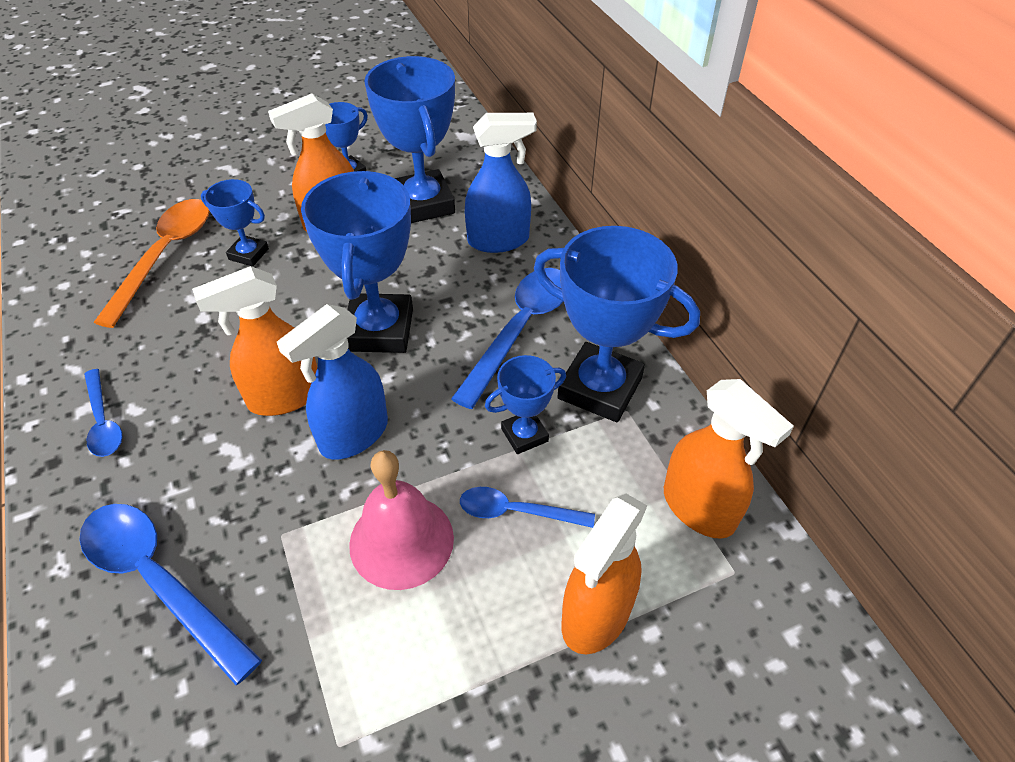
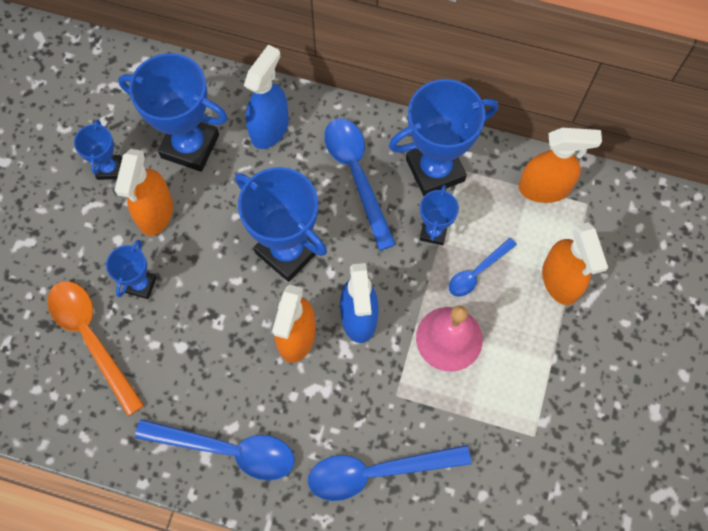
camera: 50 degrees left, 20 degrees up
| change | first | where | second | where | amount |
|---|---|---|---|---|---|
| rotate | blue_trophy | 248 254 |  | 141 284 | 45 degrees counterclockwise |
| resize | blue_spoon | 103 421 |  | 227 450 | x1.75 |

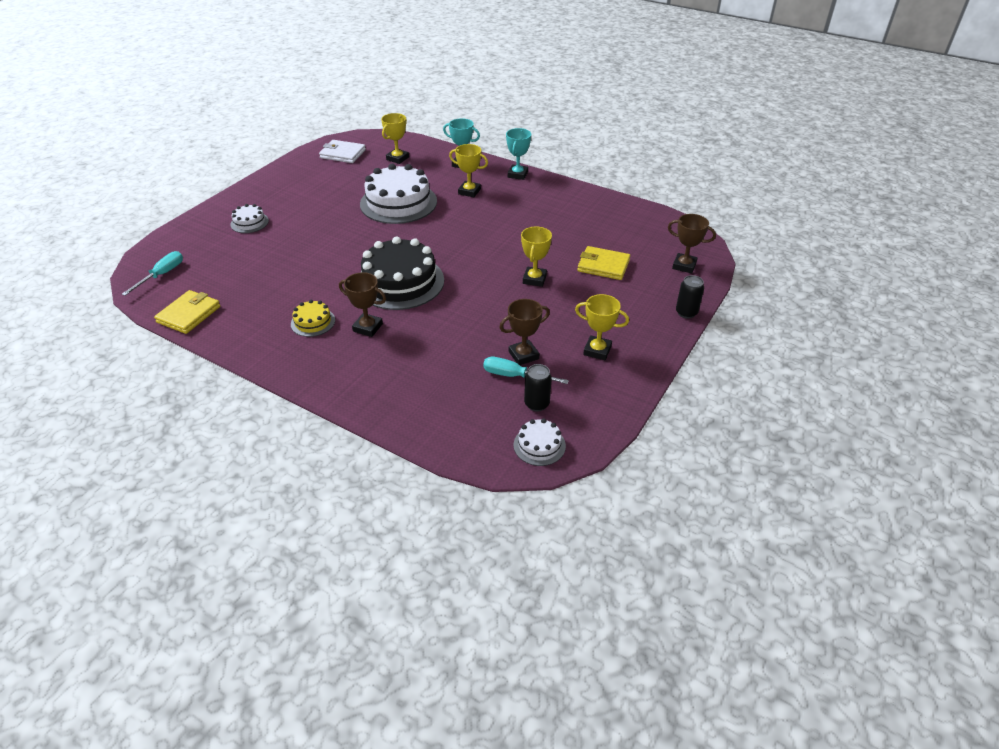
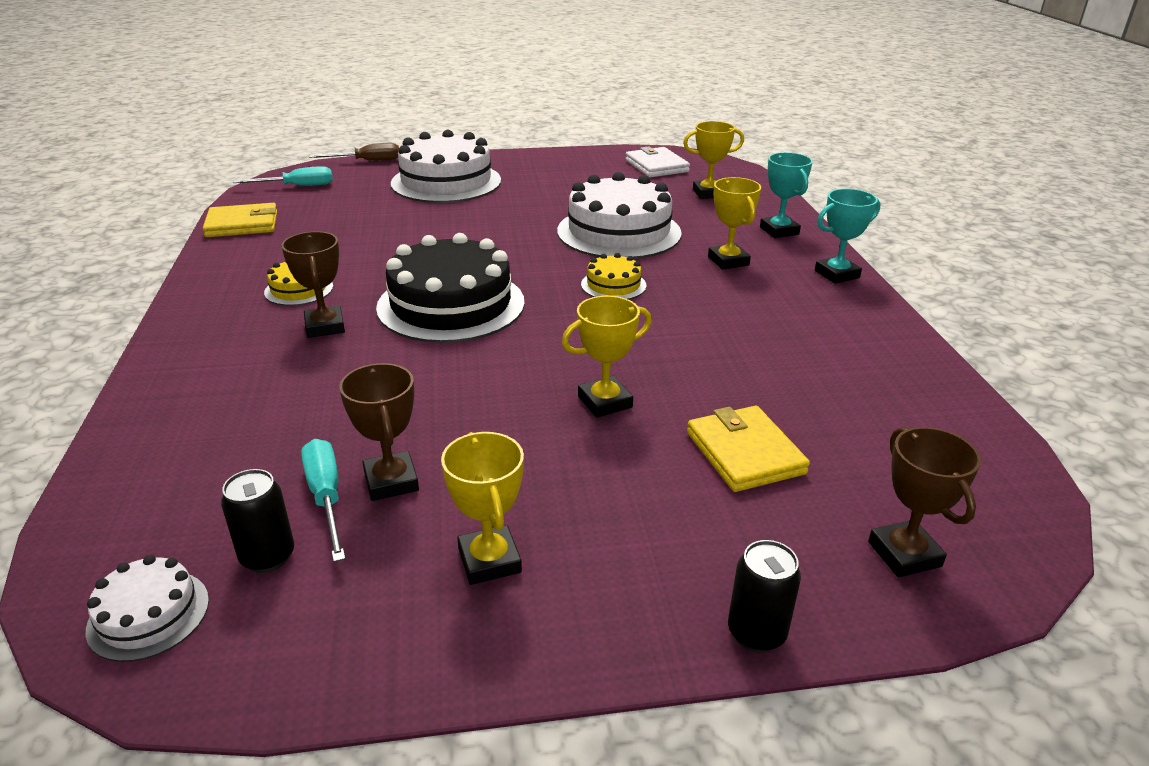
camera: 50 degrees right, 10 degrees down
| change | first | where | second | where | amount |
|---|---|---|---|---|---|
| insert |  |  | brown_screwdriver | 367 161 |  |
| insert |  |  | yellow_cake | 613 285 |  |
| rotate | brown_trophy | 523 355 |  | 391 481 | 45 degrees clockwise |
| resize | white_cake | 249 222 |  | 446 182 | x2.14 |

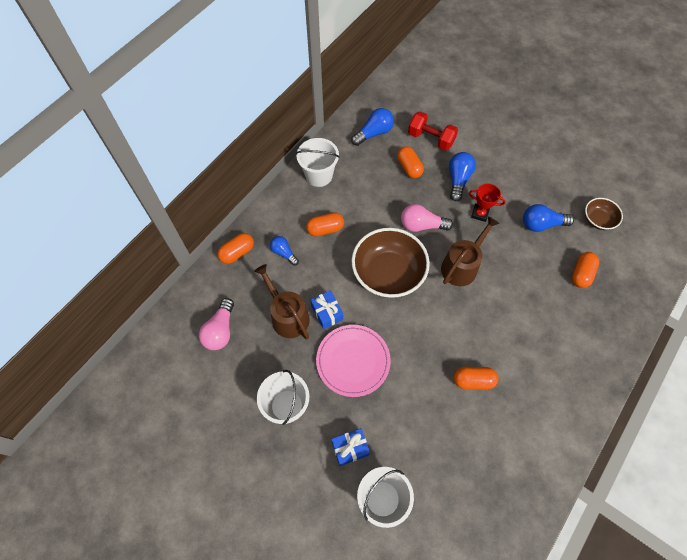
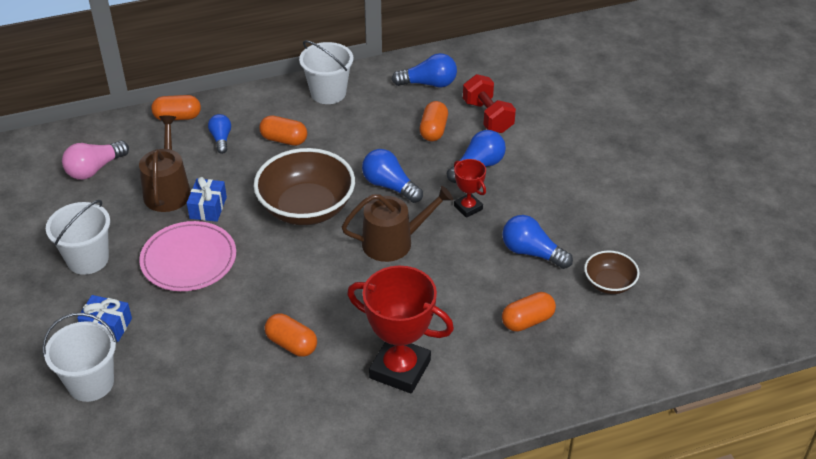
camera: 35 degrees right, 20 degrees down
| change | first | where | second | where | amount |
|---|---|---|---|---|---|
| insert |  |  | red_trophy | 400 369 |  |
| recolor | pink_light_bulb | 421 225 | blue_light_bulb | 389 186 |  |

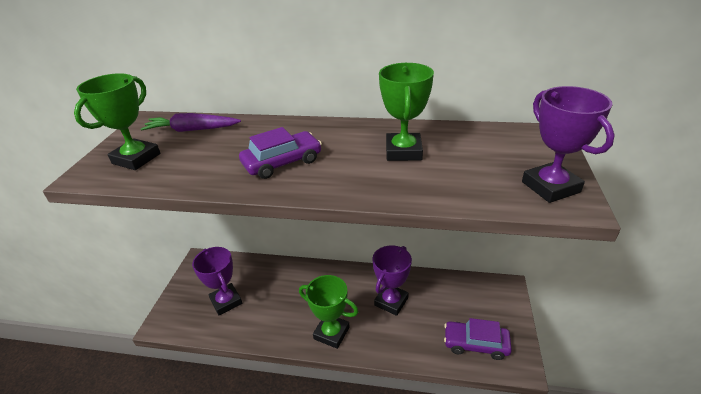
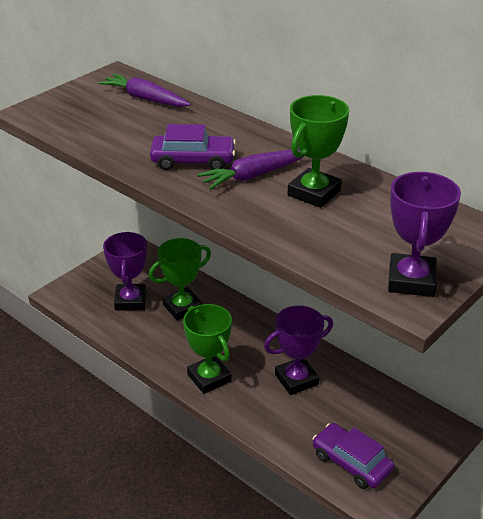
camera: 30 degrees right, 0 degrees up
| change | first | where | second | where | amount |
|---|---|---|---|---|---|
| insert |  |  | purple_carrot | 254 175 |  |
| move | green_trophy | 136 158 |  | 182 307 |  |

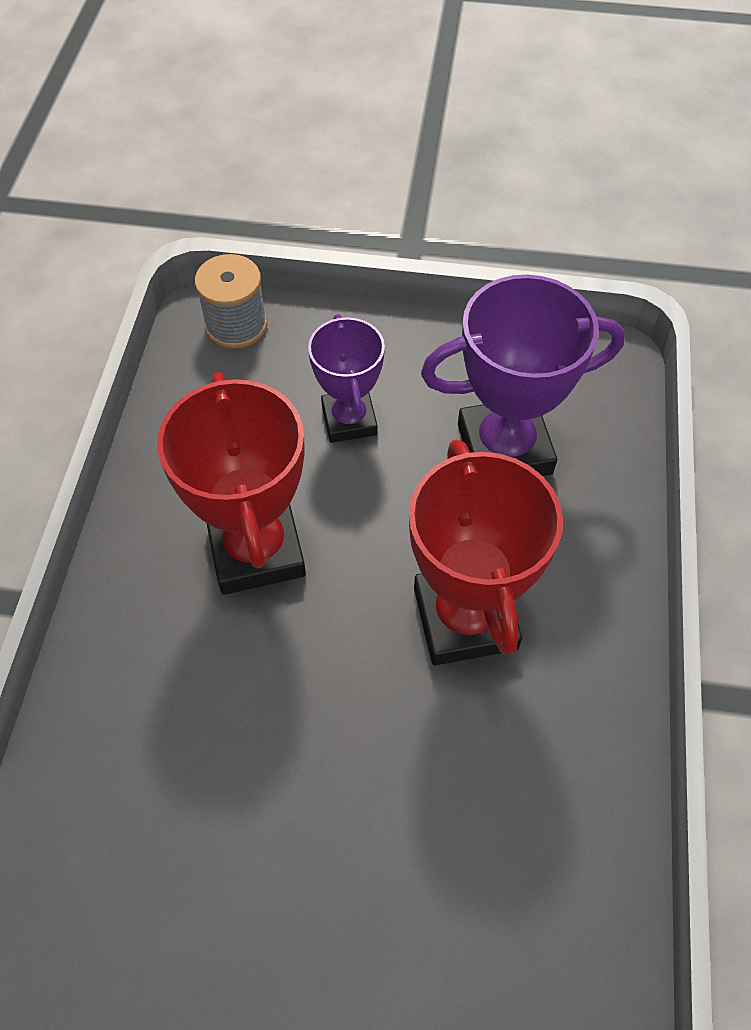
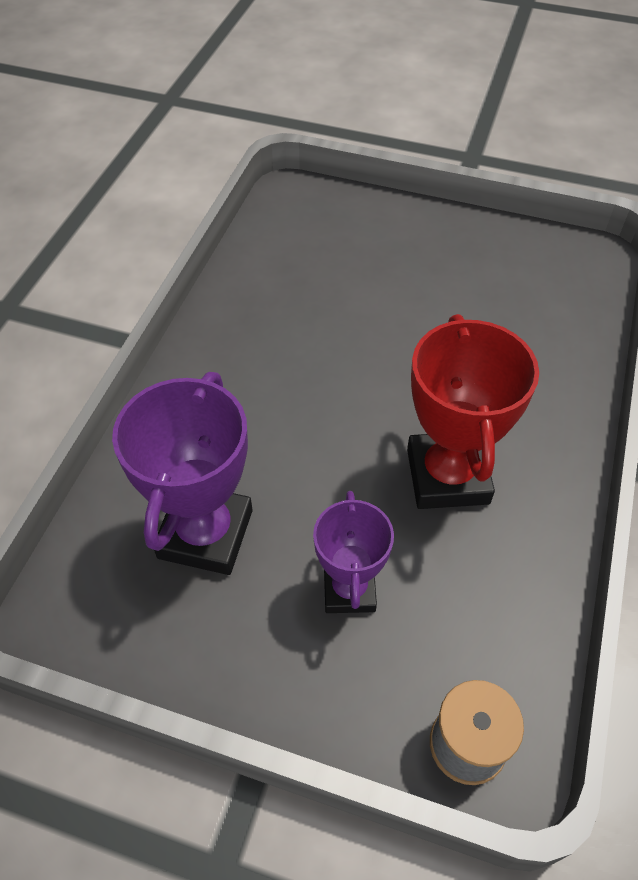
camera: 170 degrees left, 5 degrees down
| change | first | where | second | where | amount |
|---|---|---|---|---|---|
| delete | red_trophy | 465 618 |  |  |  |
| rotate | purple_trophy | 504 449 |  | 205 534 | 75 degrees counterclockwise |

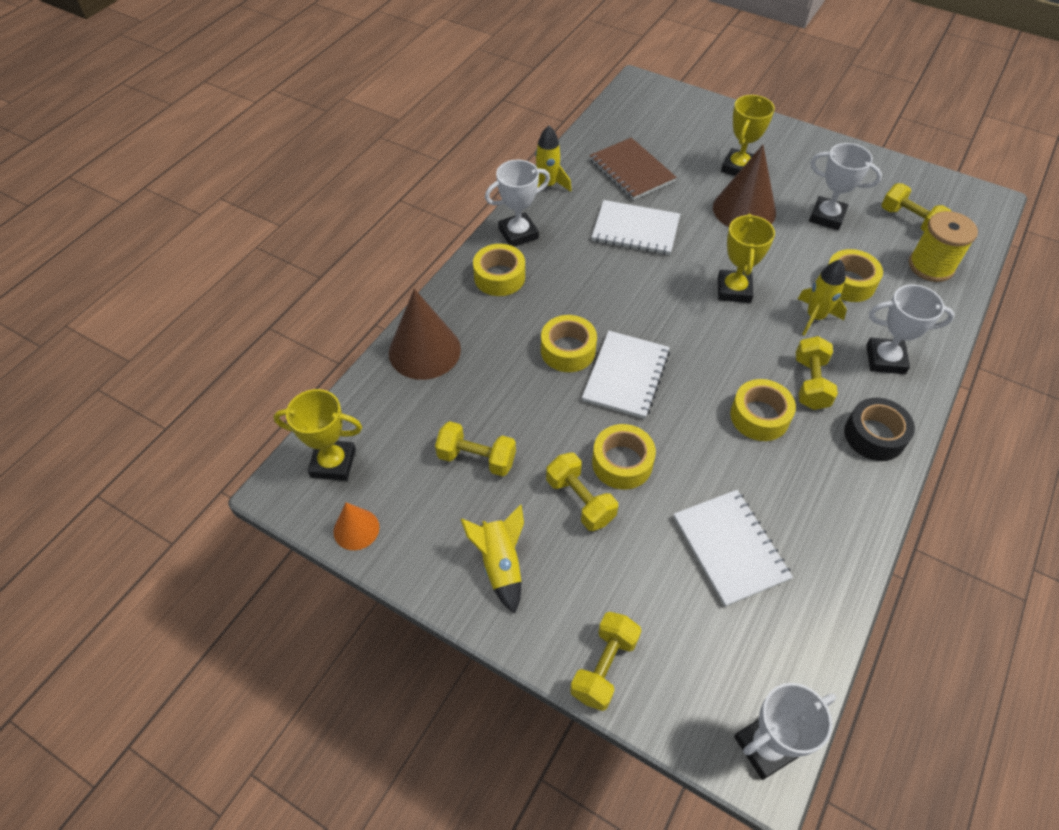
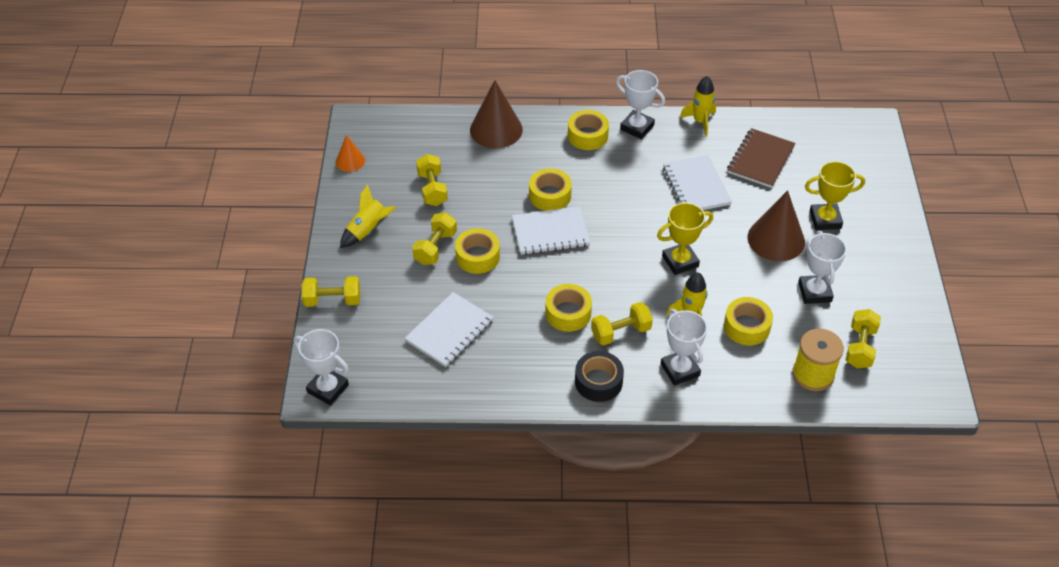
camera: 60 degrees right, 5 degrees down
| change | first | where | second | where | amount |
|---|---|---|---|---|---|
| delete | yellow_trophy | 333 463 |  |  |  |

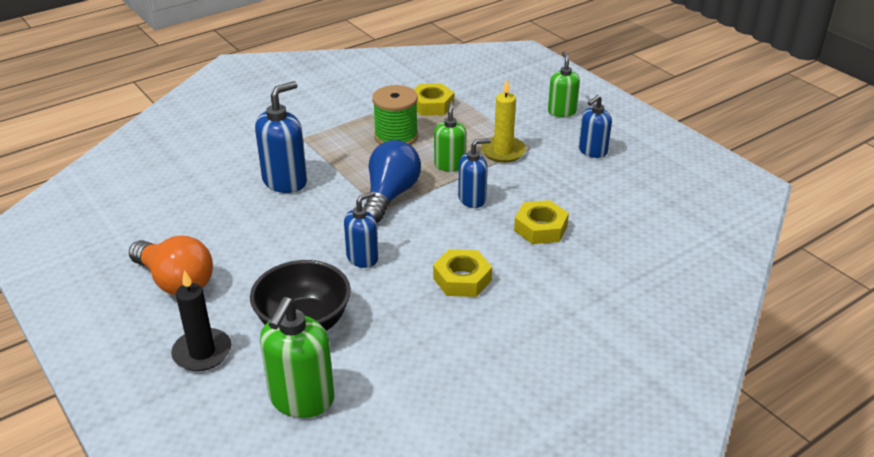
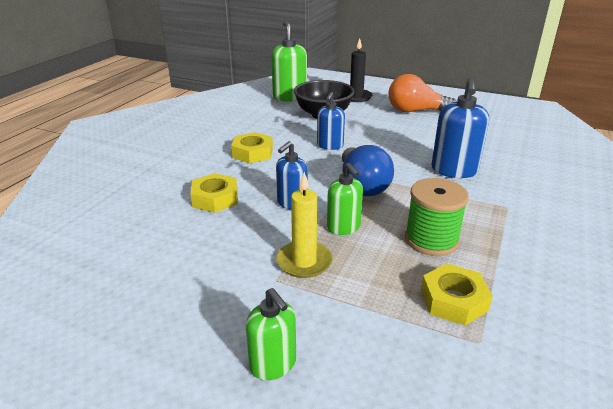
camera: 150 degrees right, 5 degrees down
| change | first | where | second | where | amount |
|---|---|---|---|---|---|
| delete | blue_soap_dispenser | 592 151 |  |  |  |

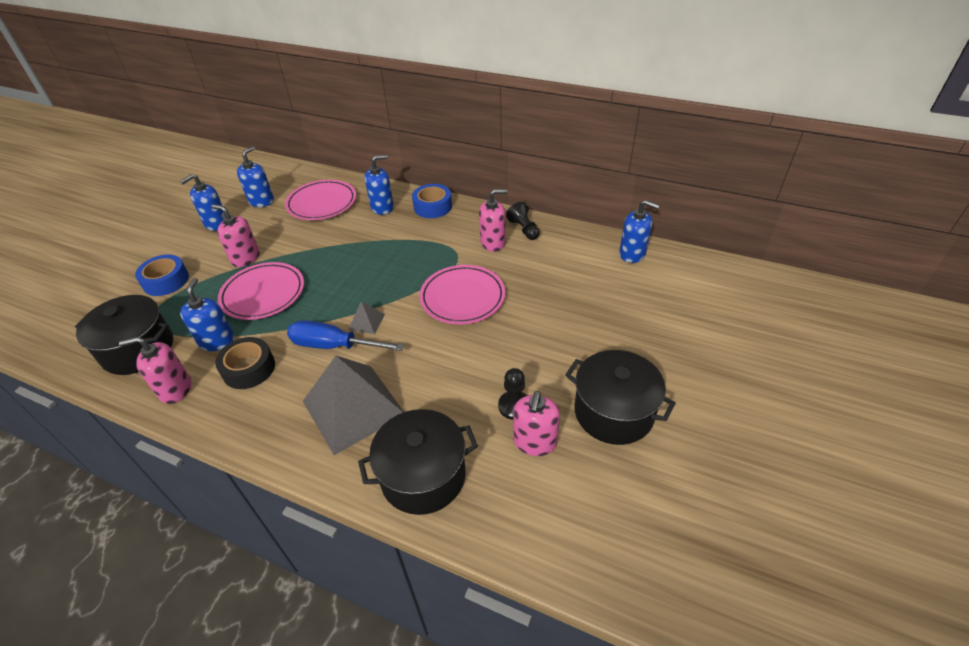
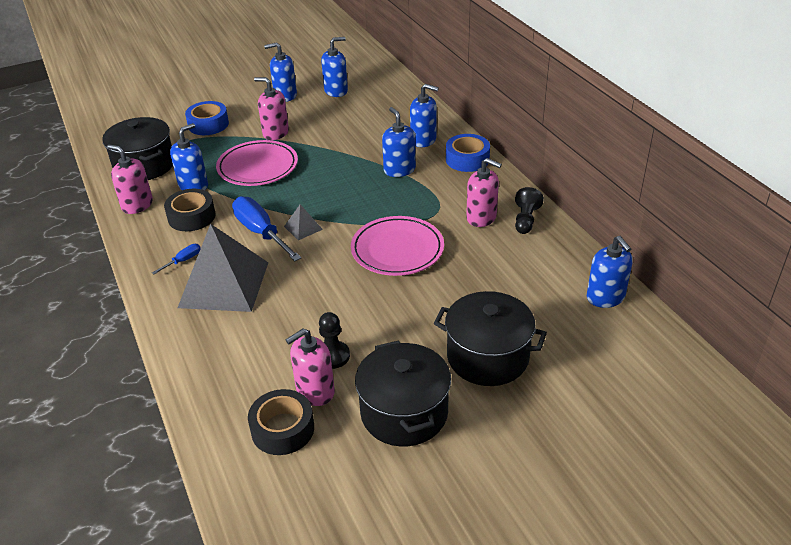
camera: 40 degrees right, 5 degrees down
| change | first | where | second | where | amount |
|---|---|---|---|---|---|
| delete | pink_plate | 322 203 |  |  |  |
| insert |  |  | blue_screwdriver | 183 261 |  |
| insert |  |  | black_tape | 282 429 |  |
| insert |  |  | blue_soap_dispenser | 399 170 |  |
| move | black_pot | 423 476 |  | 487 357 |  |
| rotate | pink_soap_dispenser | 245 258 |  | 275 133 | 45 degrees counterclockwise |

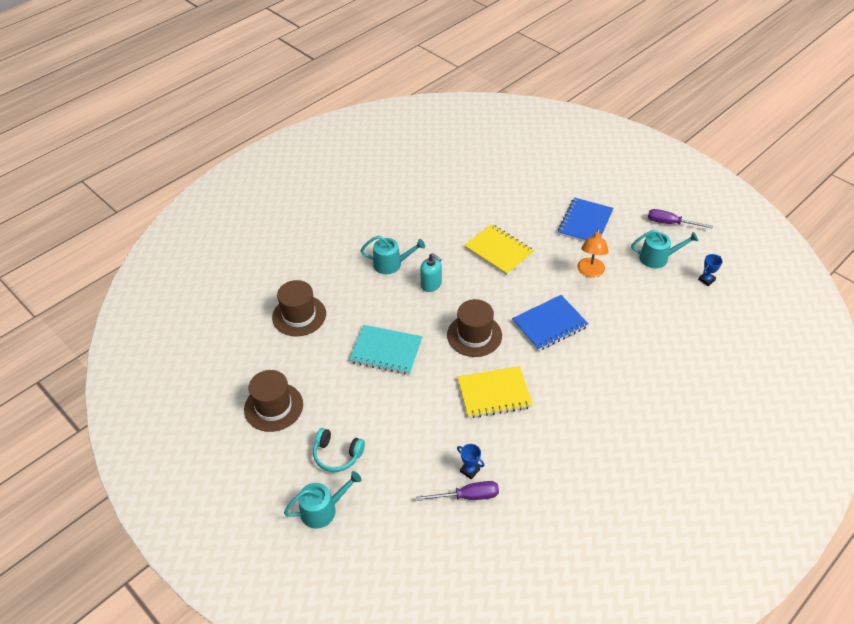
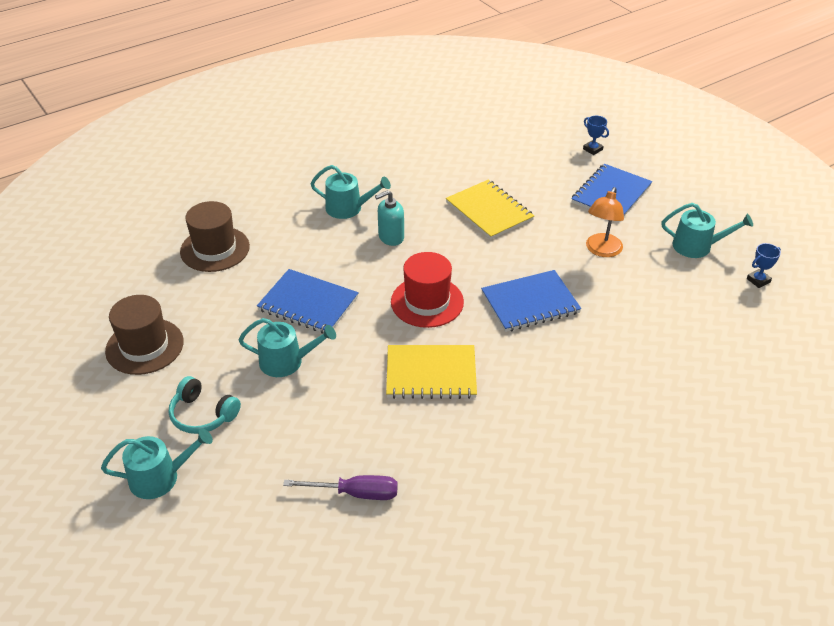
camera: 10 degrees right, 5 degrees down
| change | first | where | second | where | amount |
|---|---|---|---|---|---|
| delete | purple_screwdriver | 670 223 |  |  |  |
| insert |  |  | turquoise_watering_can | 286 361 |  |
| move | blue_trophy | 469 470 |  | 592 149 |  |
| recolor | turquoise_notebook | 386 351 | blue_notebook | 308 304 |  |
| recolor | brown_hat | 474 335 | red_hat | 427 302 |  |
| rotate | turquoise_soap_dispenser | 431 284 |  | 391 237 | 105 degrees clockwise |

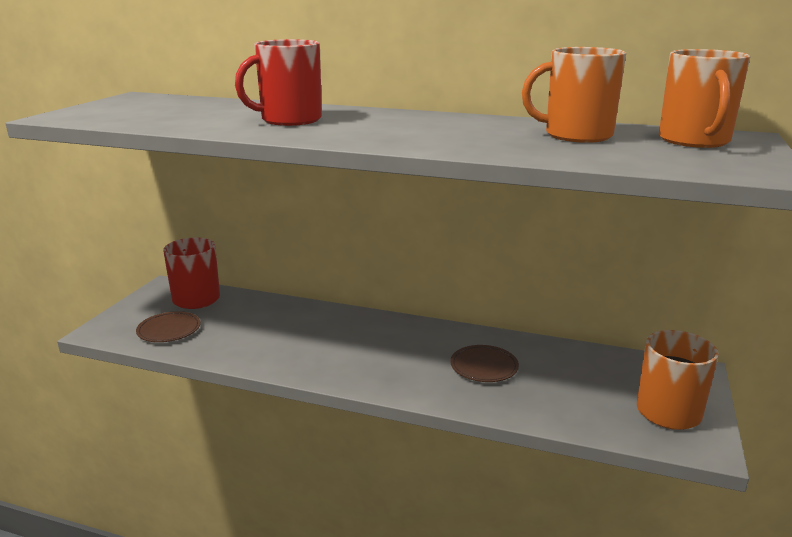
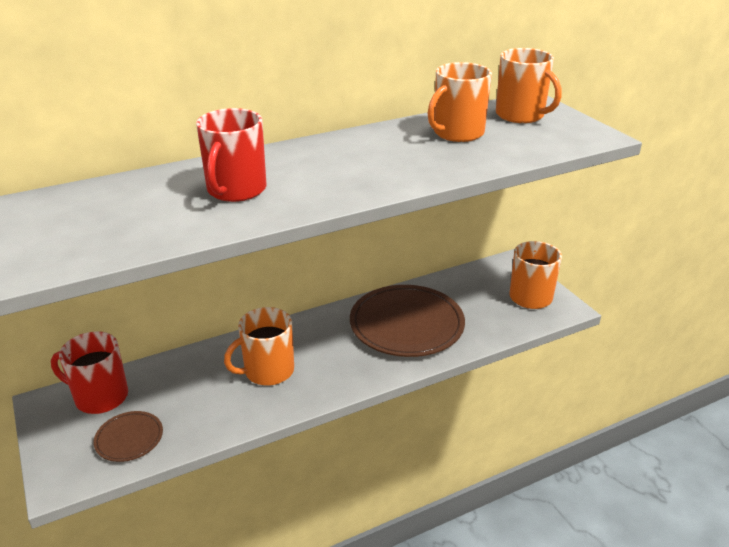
camera: 45 degrees left, 10 degrees up
| change | first | where | second | where | amount |
|---|---|---|---|---|---|
| insert |  |  | orange_mug | 267 371 |  |
| resize | brown_plate | 484 367 |  | 406 325 | x2.08 |

